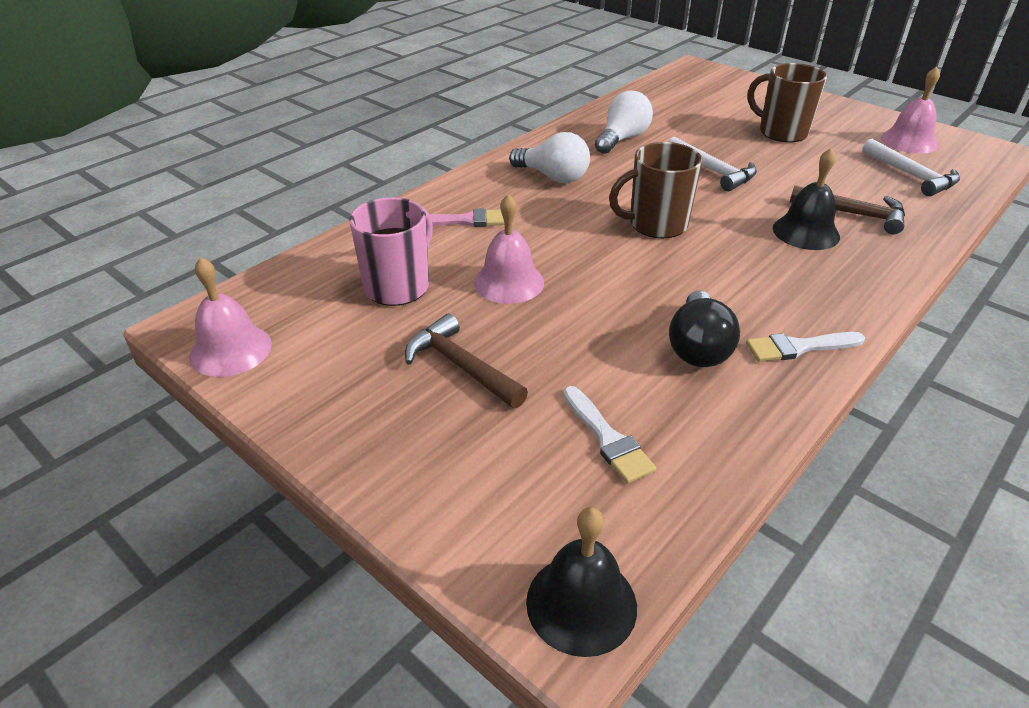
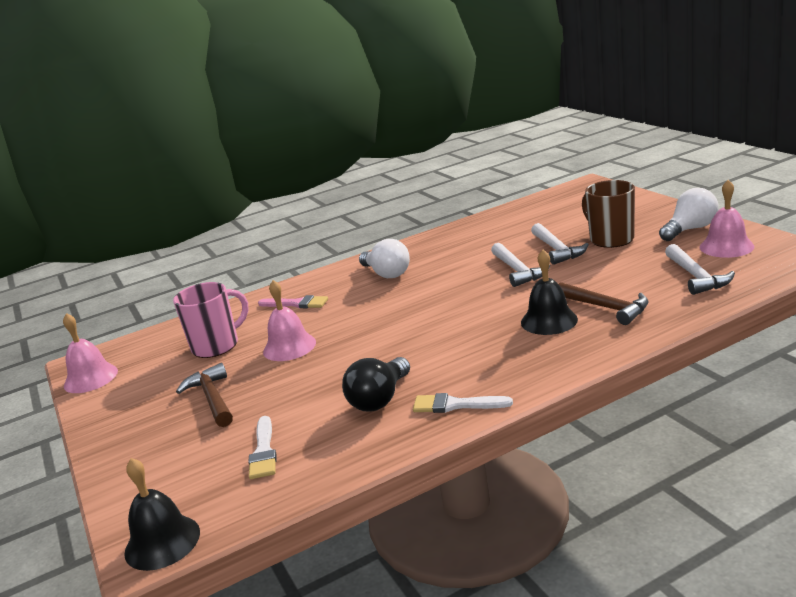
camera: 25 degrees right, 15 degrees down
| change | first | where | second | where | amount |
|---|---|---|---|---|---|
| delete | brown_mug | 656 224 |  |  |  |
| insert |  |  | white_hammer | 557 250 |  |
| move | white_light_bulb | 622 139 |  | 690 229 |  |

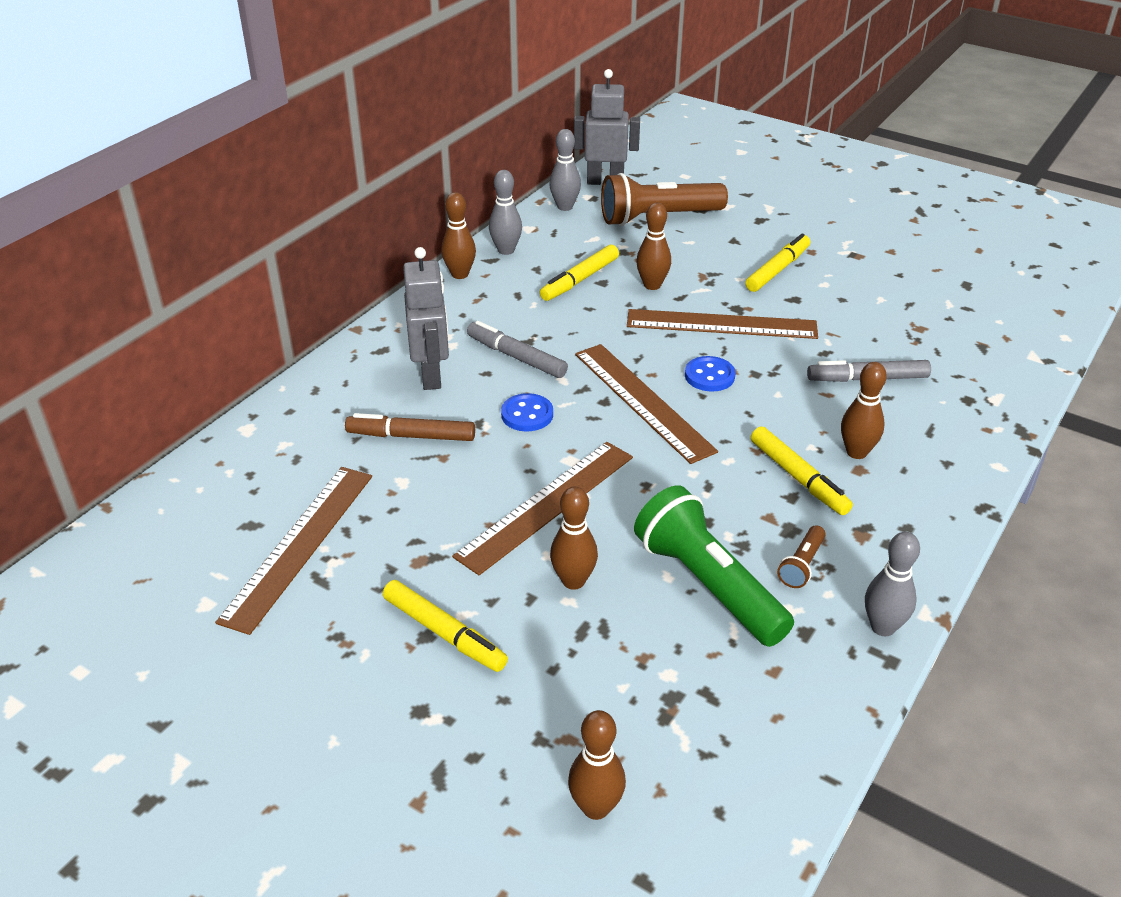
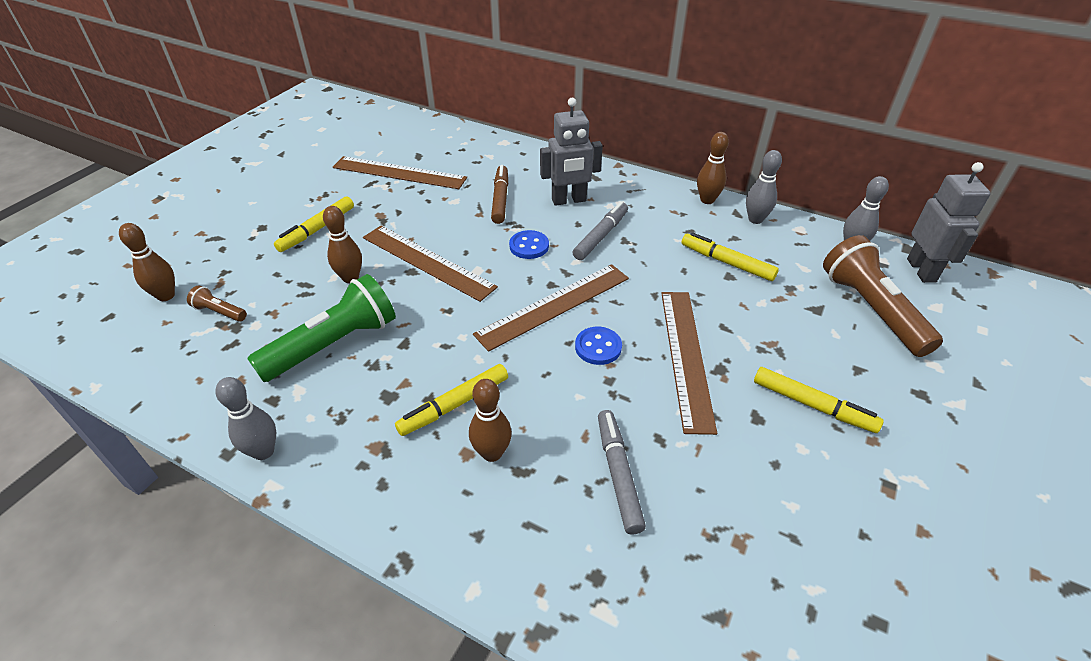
camera: 85 degrees right, 5 degrees up
| change | first | where | second | where | amount |
|---|---|---|---|---|---|
| delete | brown_bowling_pin | 652 285 |  |  |  |
| move | brown_flashlight | 801 565 |  | 220 312 |  |

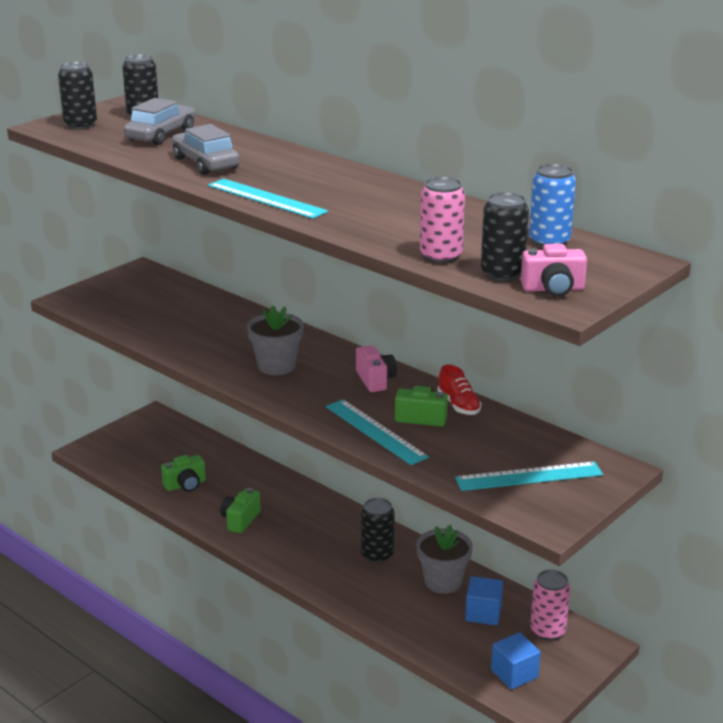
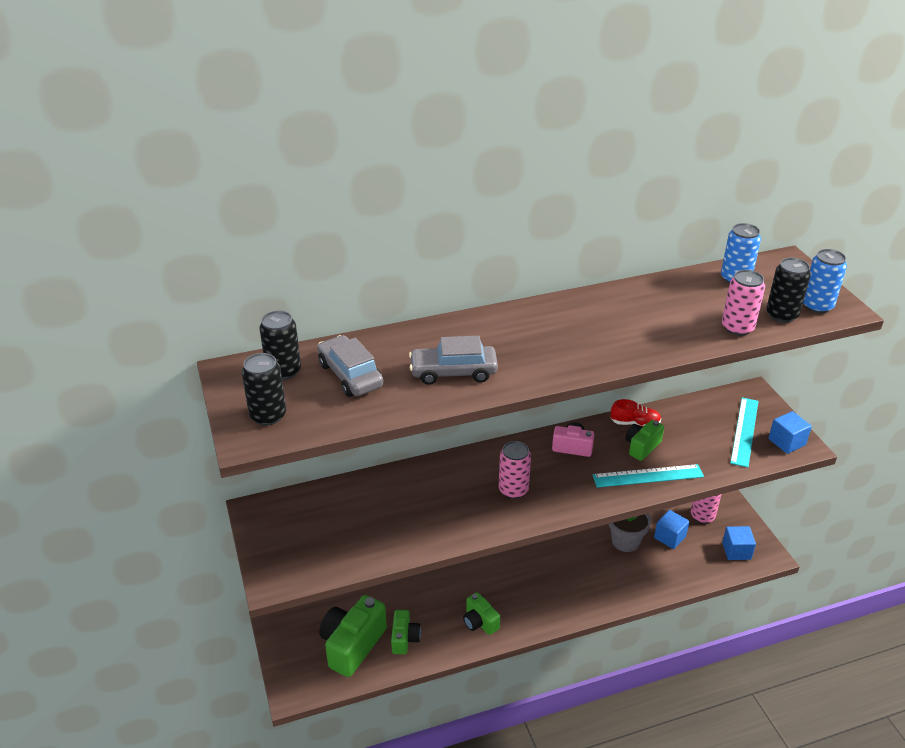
camera: 60 degrees left, 10 degrees up
| change | first | where | second | where | amount |
|---|---|---|---|---|---|
| delete | turquoise_ruler | 266 198 |  |  |  |
| delete | black_can | 377 555 |  |  |  |
| insert |  |  | green_camera | 352 645 |  |
| insert |  |  | blue_cube | 786 442 |  |
| replace | grey_flower_pot | 276 366 | pink_can | 513 490 |  |
| replace | pink_camera | 553 289 | blue_can | 817 306 |  |

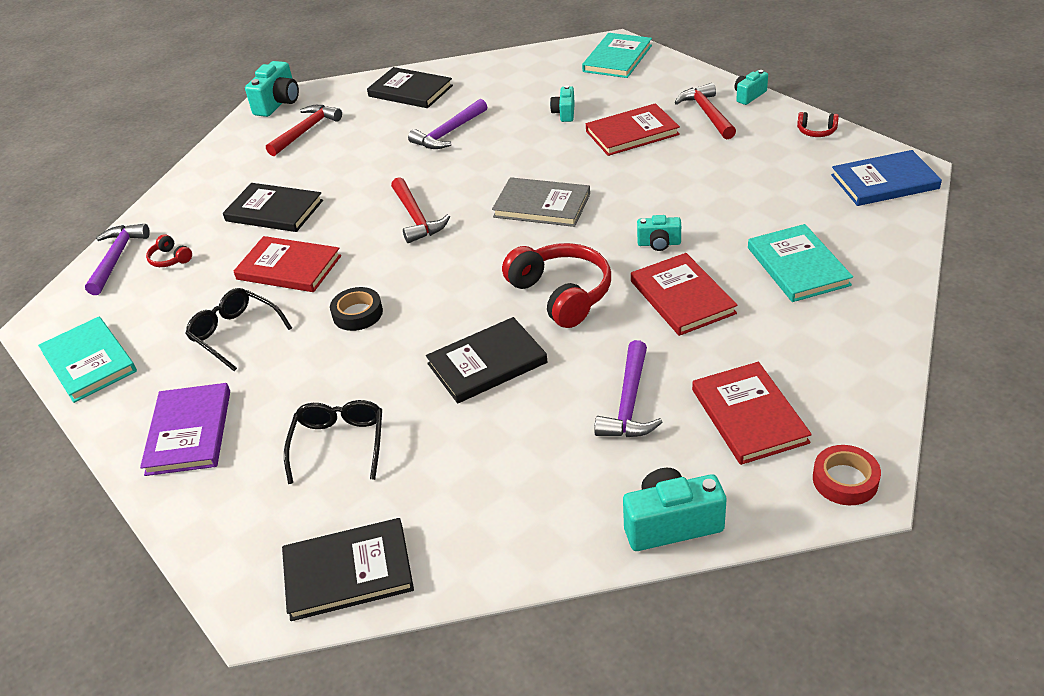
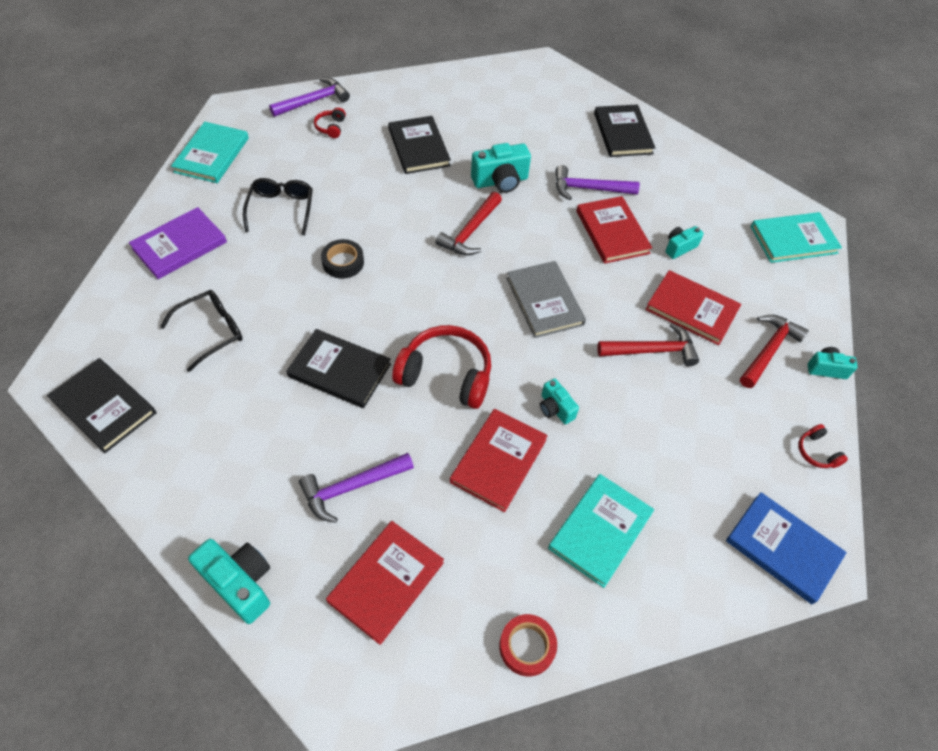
camera: 45 degrees right, 15 degrees up
| change | first | where | second | where | amount |
|---|---|---|---|---|---|
| move | red_book | 289 267 |  | 612 232 |  |
| move | turquoise_camera | 278 103 |  | 500 181 |  |
| move | red_hammer | 306 131 |  | 652 350 |  |
| move | red_tape | 845 480 |  | 527 646 |  |
| rotate | red_headphones | 561 294 |  | 446 375 | 90 degrees counterclockwise |

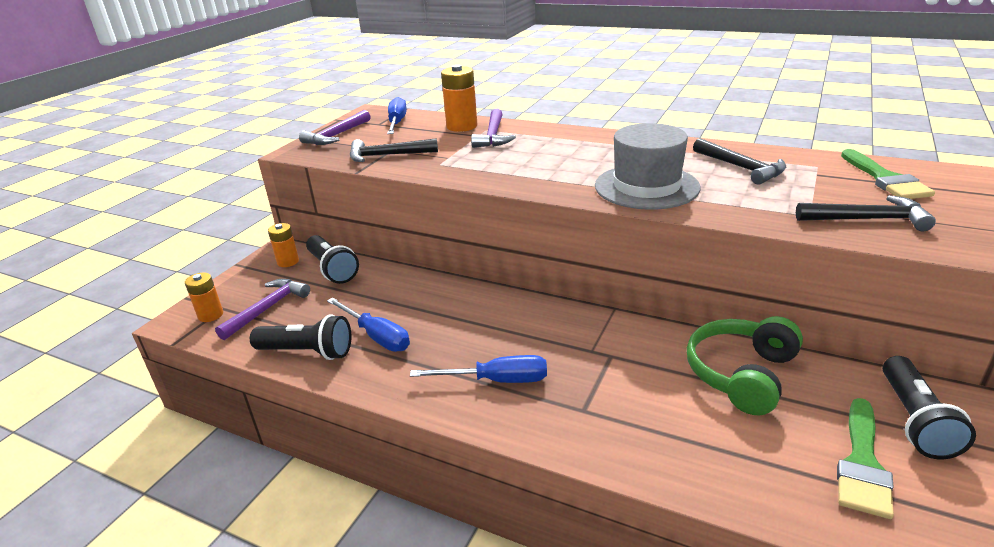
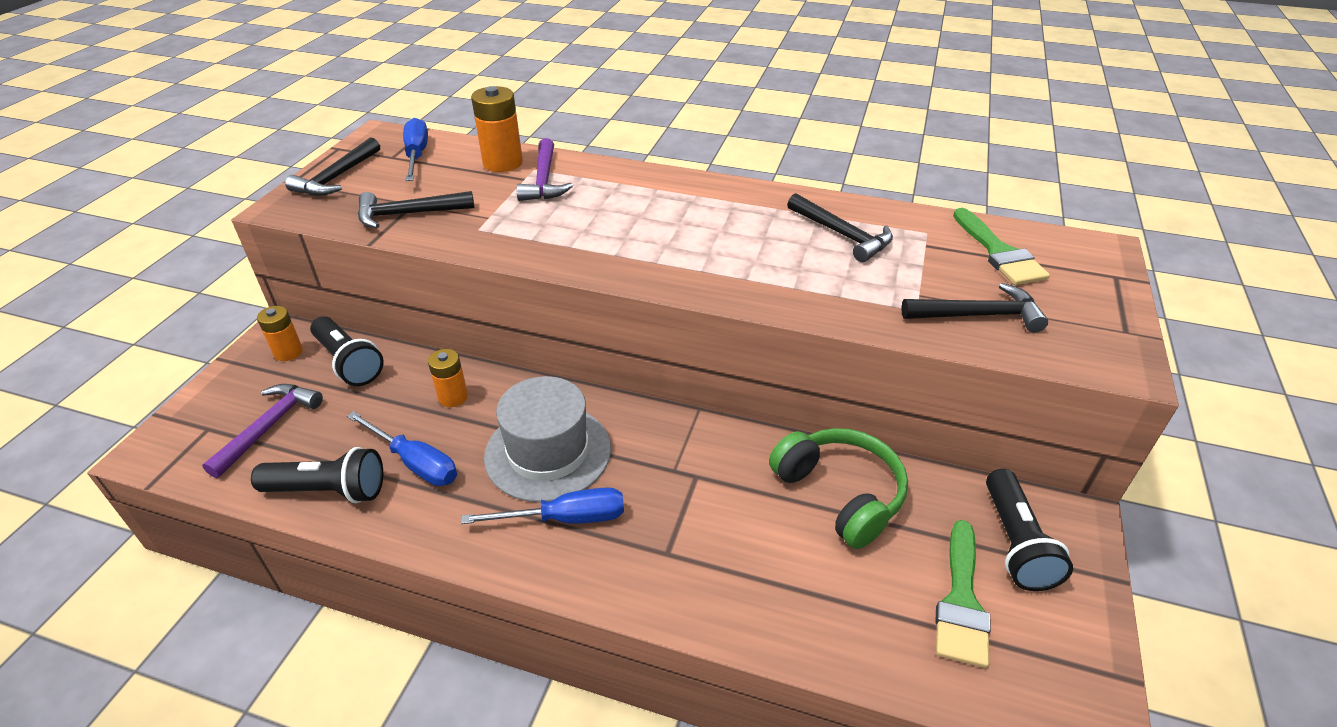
camera: 10 degrees left, 10 degrees up
| change | first | where | second | where | amount |
|---|---|---|---|---|---|
| move | orange_battery | 210 315 |  | 453 397 |  |
| move | grey_hat | 646 186 |  | 548 452 |  |
| recolor | purple_hammer | 336 135 | black_hammer | 337 177 |  |
| rotate | green_headphones | 741 374 |  | 840 494 | 120 degrees clockwise |

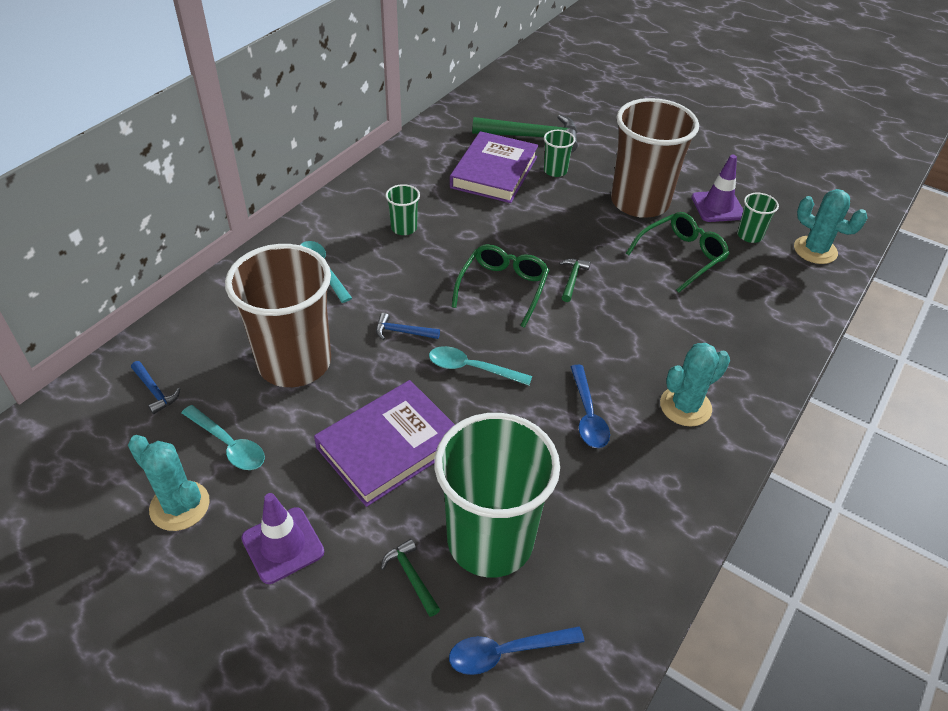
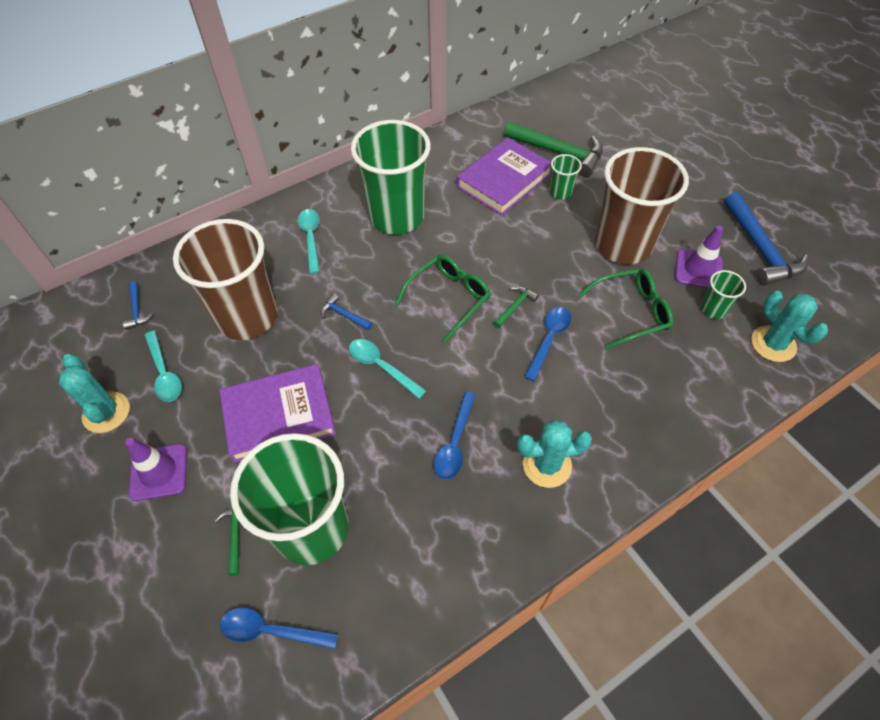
camera: 25 degrees right, 10 degrees up
| change | first | where | second | where | amount |
|---|---|---|---|---|---|
| insert |  |  | blue_spoon | 549 339 |  |
| insert |  |  | blue_hammer | 760 249 |  |
| resize | green_cup | 404 228 |  | 396 216 | x2.38 |

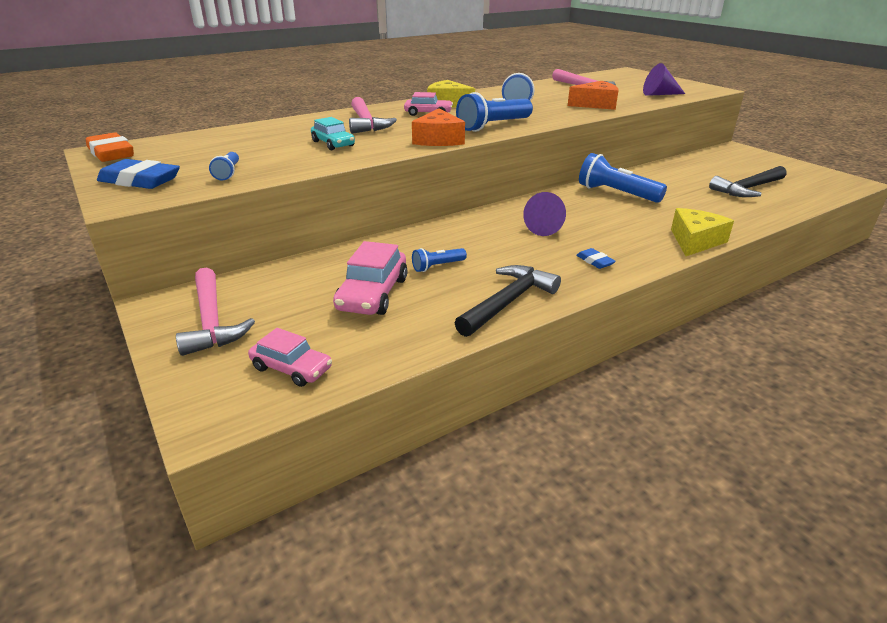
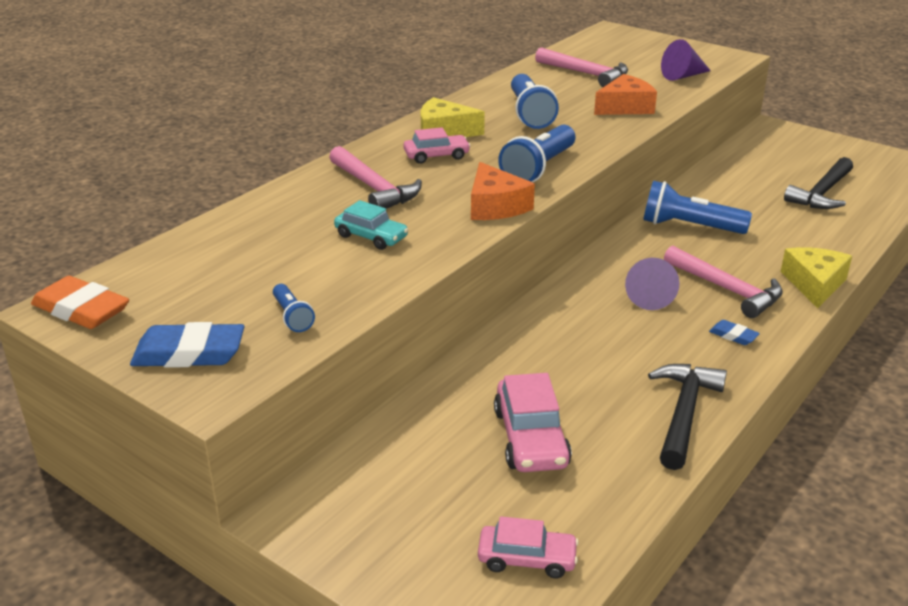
camera: 20 degrees left, 0 degrees up
| change | first | where | second | where | amount |
|---|---|---|---|---|---|
| delete | blue_flashlight | 437 266 |  |  |  |
| move | pink_hammer | 211 321 |  | 726 289 |  |

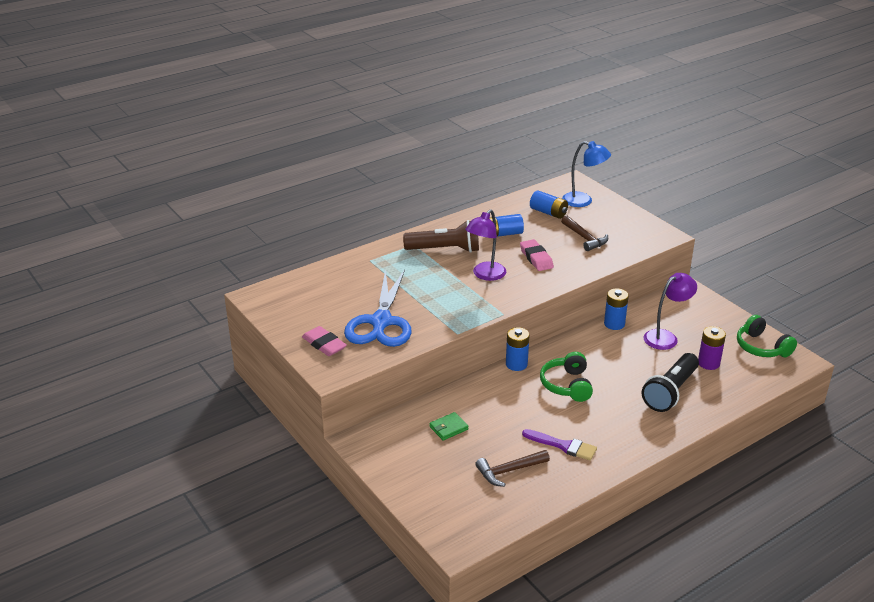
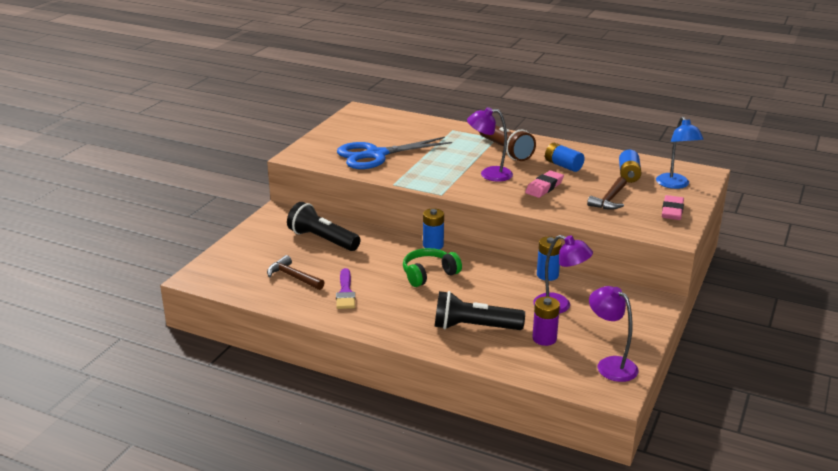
camera: 60 degrees right, 5 degrees down
| change | first | where | second | where | amount |
|---|---|---|---|---|---|
| move | pink_eraser | 324 344 |  | 672 211 |  |
| replace | green_wallet | 448 428 | black_flashlight | 322 239 |  |
| replace | green_headphones | 761 347 | purple_lamp | 610 365 |  |

